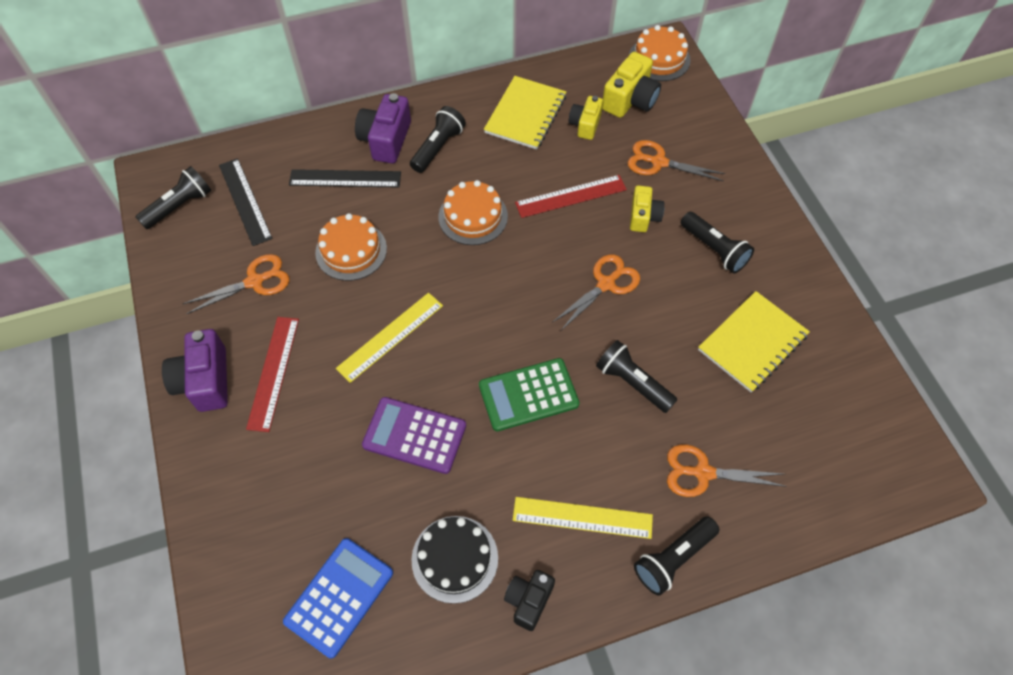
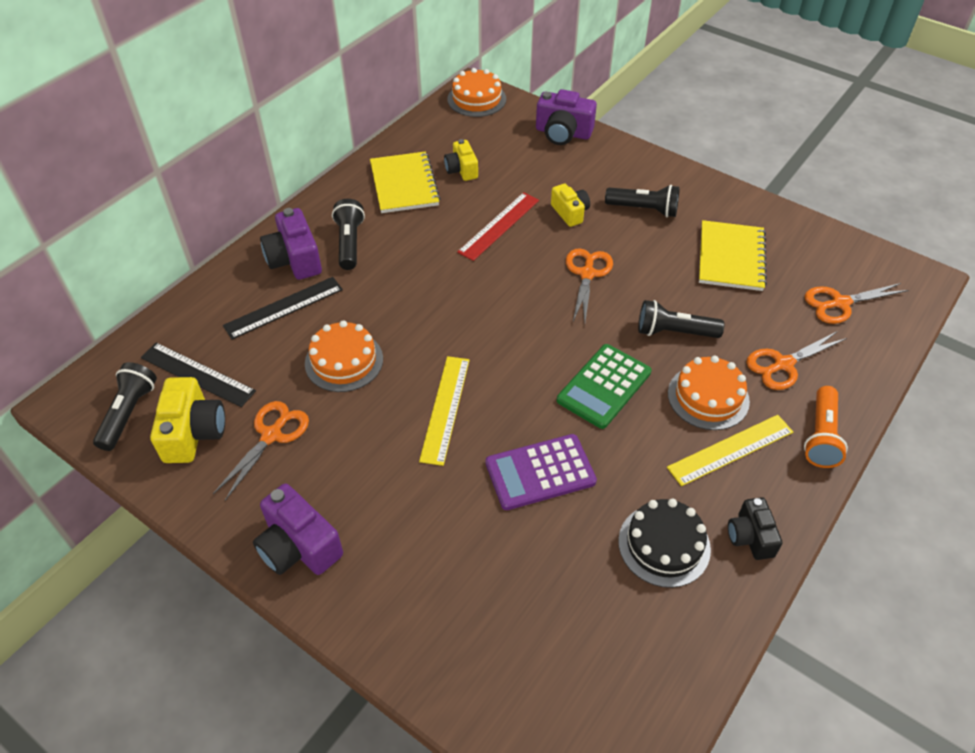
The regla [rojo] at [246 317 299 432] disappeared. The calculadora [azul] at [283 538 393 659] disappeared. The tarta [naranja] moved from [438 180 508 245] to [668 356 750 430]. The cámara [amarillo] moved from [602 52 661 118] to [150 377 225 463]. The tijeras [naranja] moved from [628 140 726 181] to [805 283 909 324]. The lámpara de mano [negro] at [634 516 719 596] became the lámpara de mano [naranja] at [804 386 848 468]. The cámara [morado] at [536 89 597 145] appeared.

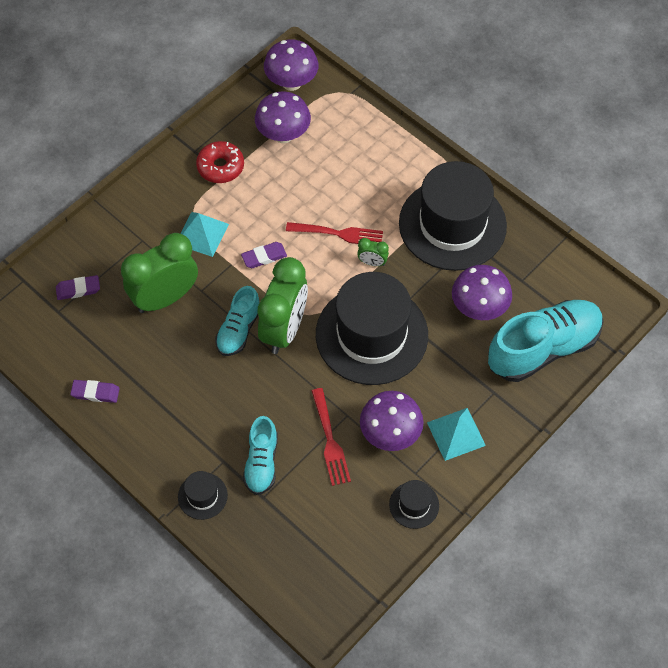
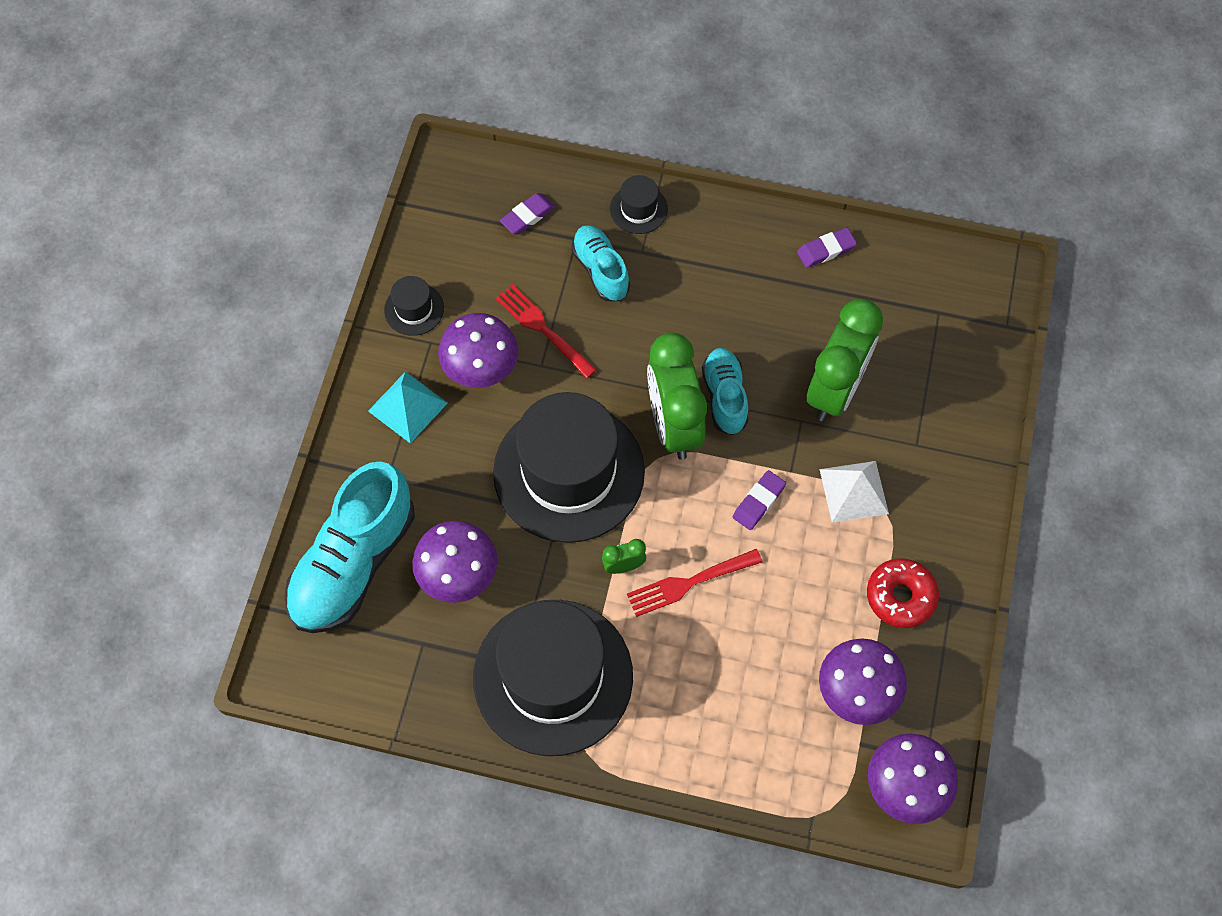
The goma de borrar [morado] moved from [56 275 100 300] to [500 193 555 235]. The pirámide [turquesa] at [180 212 229 257] became the pirámide [blanco] at [819 461 889 523].

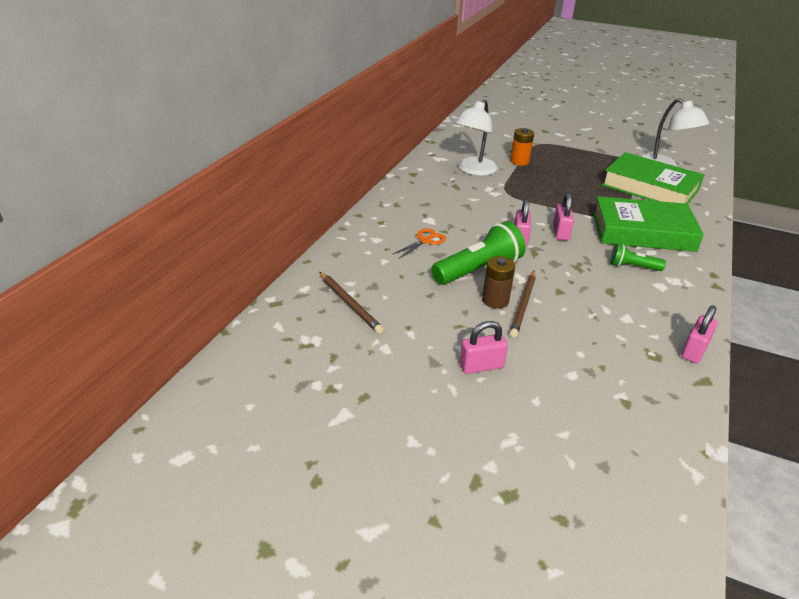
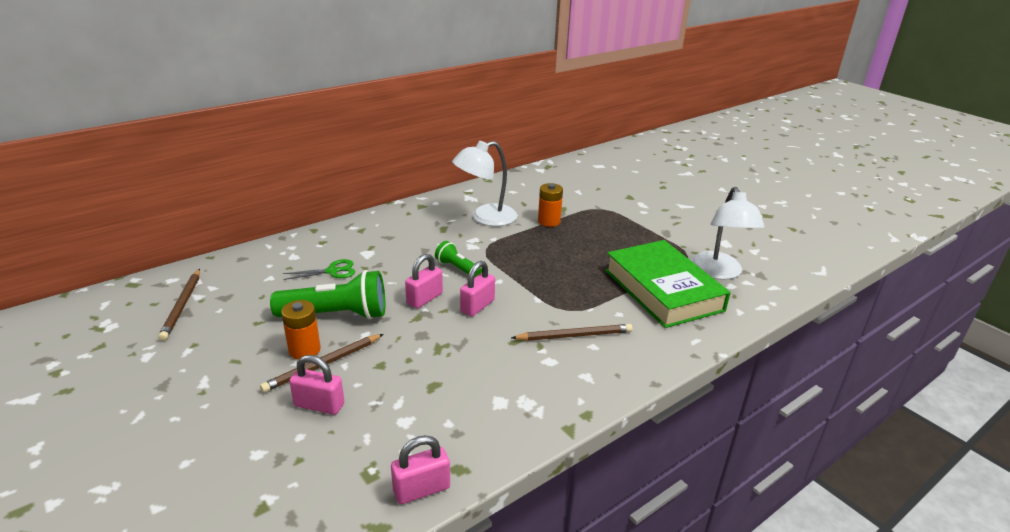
The tijeras [naranja] at [393 228 446 258] became the tijeras [verde] at [283 259 355 280]. The candado [rosa] moved from [460 321 508 374] to [289 355 344 415]. The pila [marrón] at [482 256 515 309] became the pila [naranja] at [281 300 321 360]. The libro [verde] at [593 196 704 252] was replaced by the lápiz [marrón] at [511 324 633 341]. The lámpara de mano [verde] moved from [610 244 666 271] to [435 241 482 278].

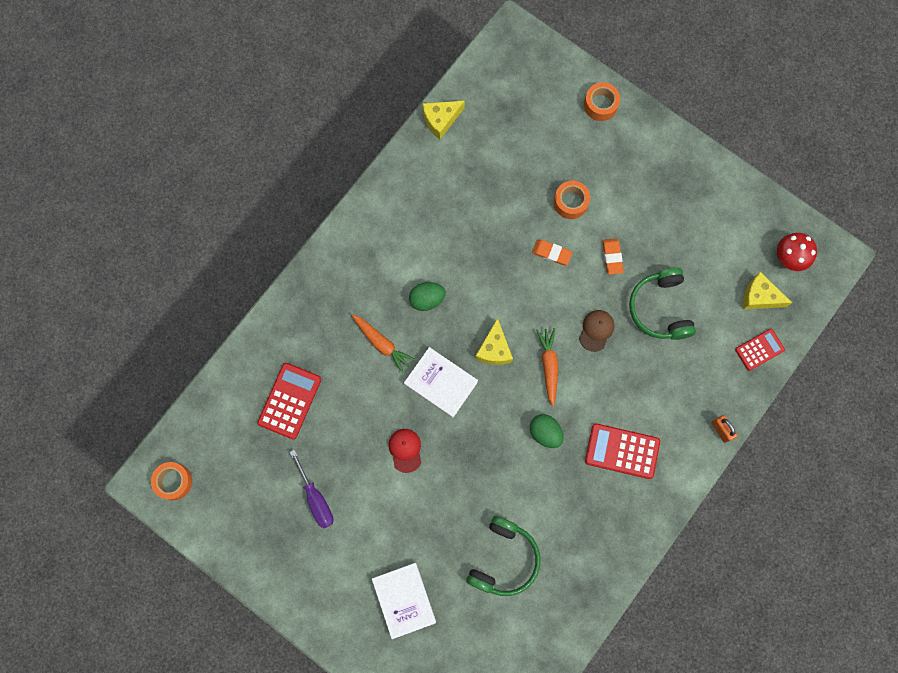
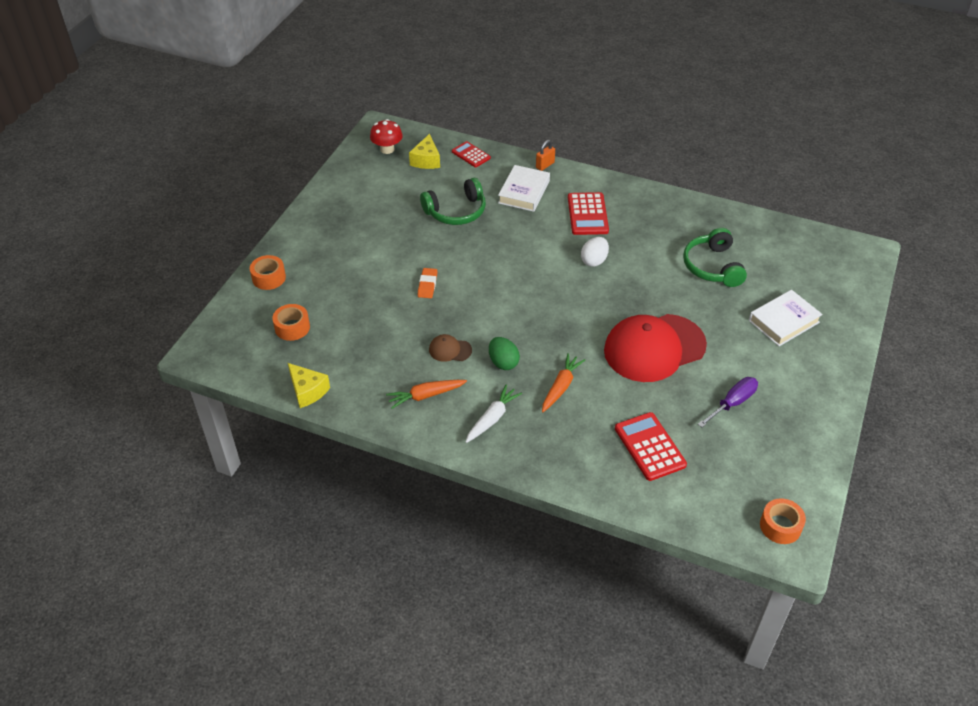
The calculadora [rojo] at [257 363 321 440] turned 60 degrees clockwise. The gorra [rojo] at [388 429 421 473] changed to 2.45 times the size. The libro [blanco] moved from [404 347 478 418] to [498 165 550 212]. The auriculares [verde] at [466 516 540 596] turned 105 degrees counterclockwise. The queso [amarillo] at [475 318 513 365] disappeared. The huevo [verde] at [530 414 564 448] became the huevo [blanco] at [581 237 609 267]. The zanahoria [naranja] moved from [536 328 558 407] to [386 380 467 409]. The cinta adhesiva [naranja] moved from [554 181 590 219] to [272 304 310 341]. The gorra [marrón] moved from [579 310 614 352] to [429 334 472 362]. The goma de borrar [naranja] at [602 238 623 275] disappeared. The zanahoria [blanco] at [466 385 522 443] appeared.

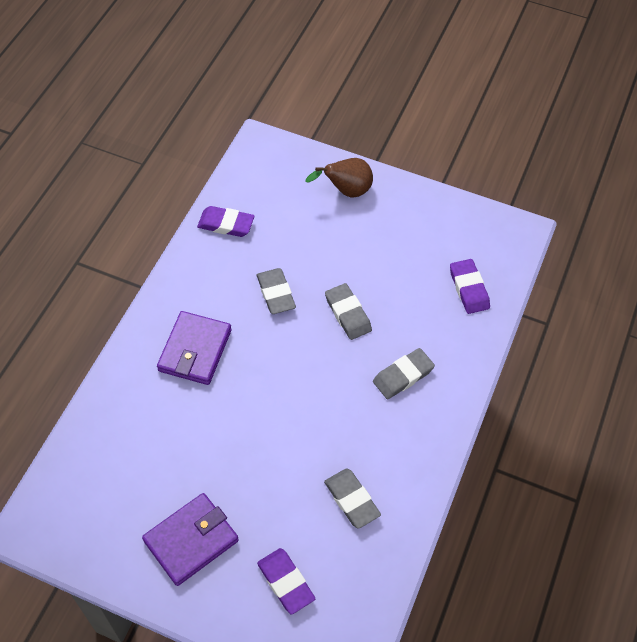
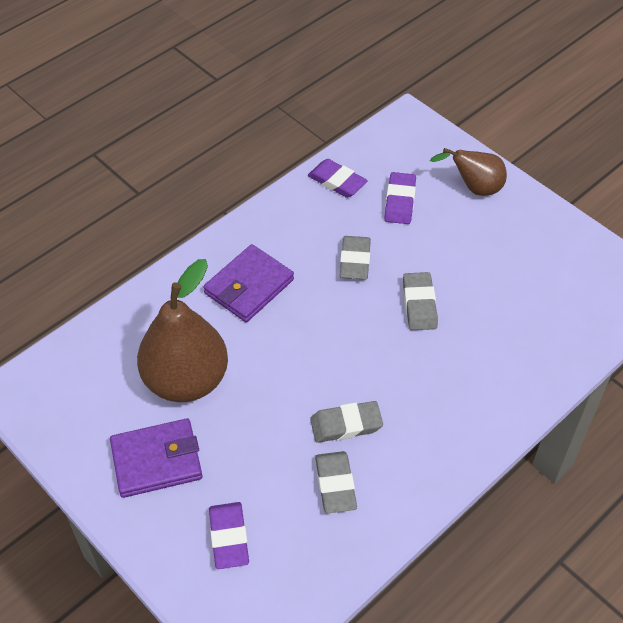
The goma de borrar [gris] moved from [373 348 435 399] to [310 401 383 443]. The goma de borrar [morado] moved from [450 259 490 314] to [385 172 416 224]. The pera [marrón] at [137 259 228 402] appeared.

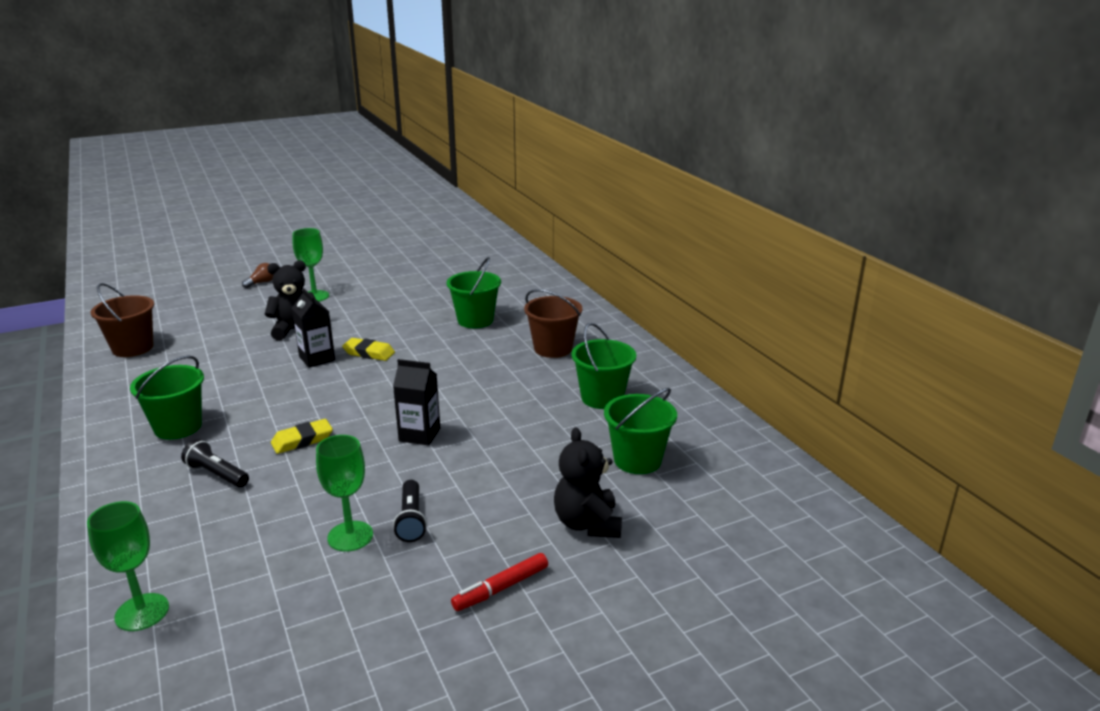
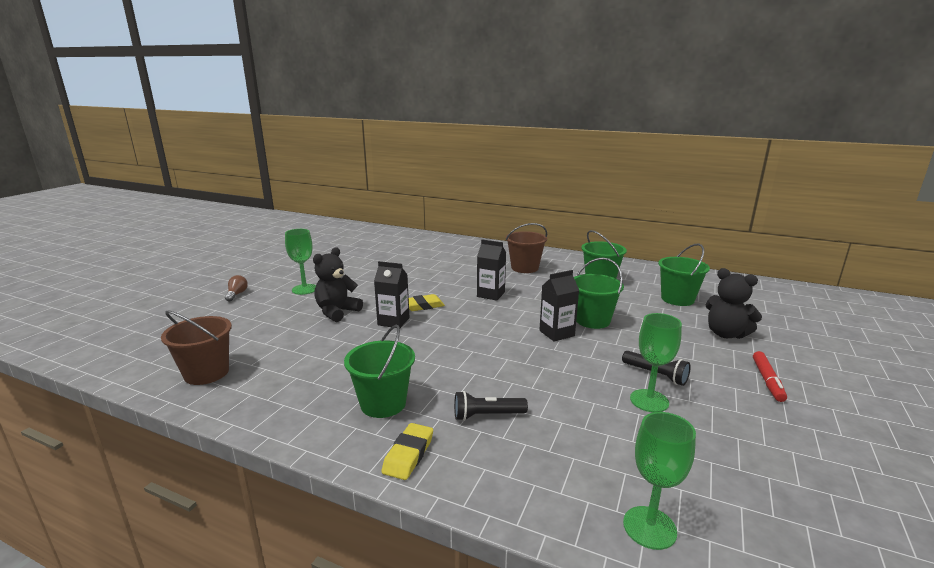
The goma de borrar [amarillo] moved from [271 419 333 454] to [381 423 433 480]. The balde [verde] moved from [447 257 501 328] to [574 257 624 329]. The cartón de leche [negro] at [477 240 506 301] appeared.

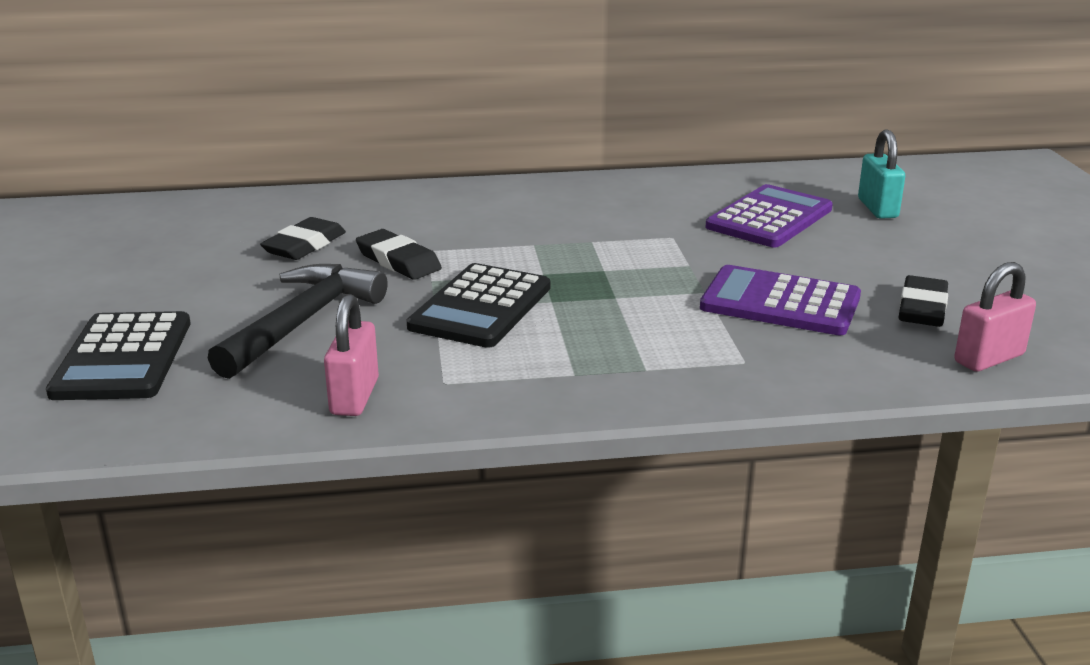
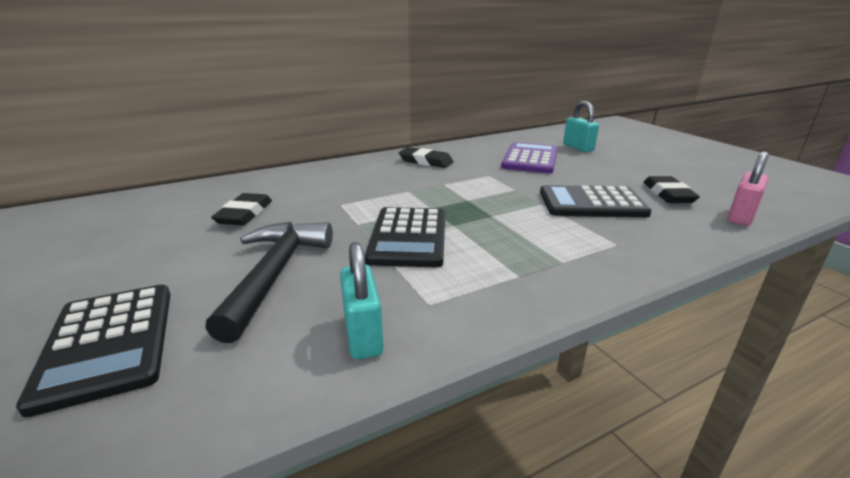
The candado [rosa] at [324 294 379 416] became the candado [turquesa] at [340 242 384 359]. The goma de borrar [negro] moved from [356 229 442 280] to [399 147 454 168]. The calculadora [morado] at [700 265 861 335] became the calculadora [negro] at [540 185 652 217].

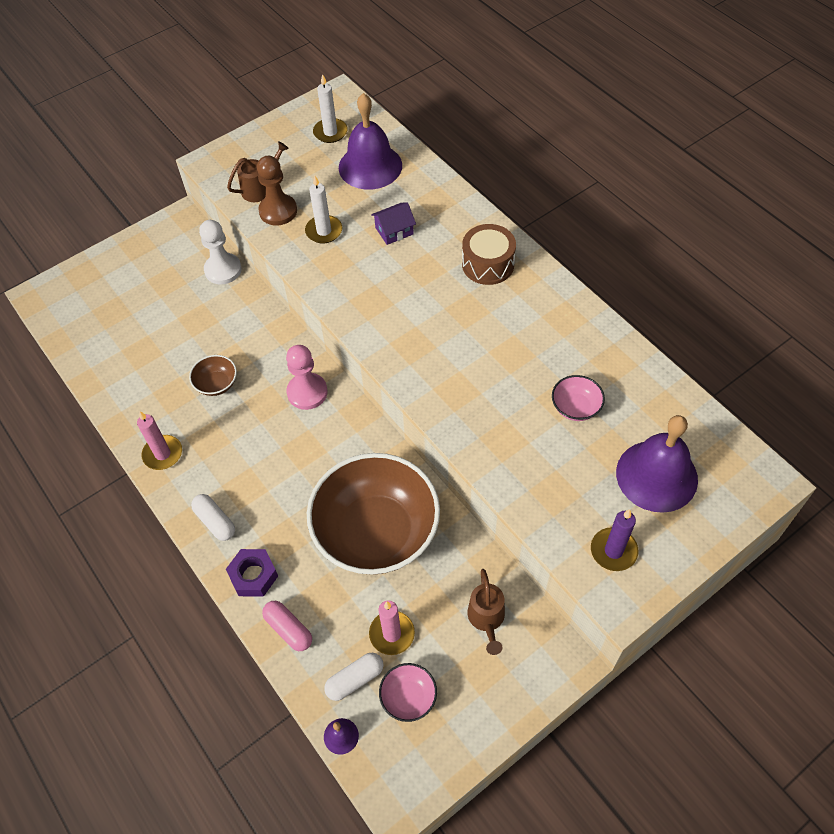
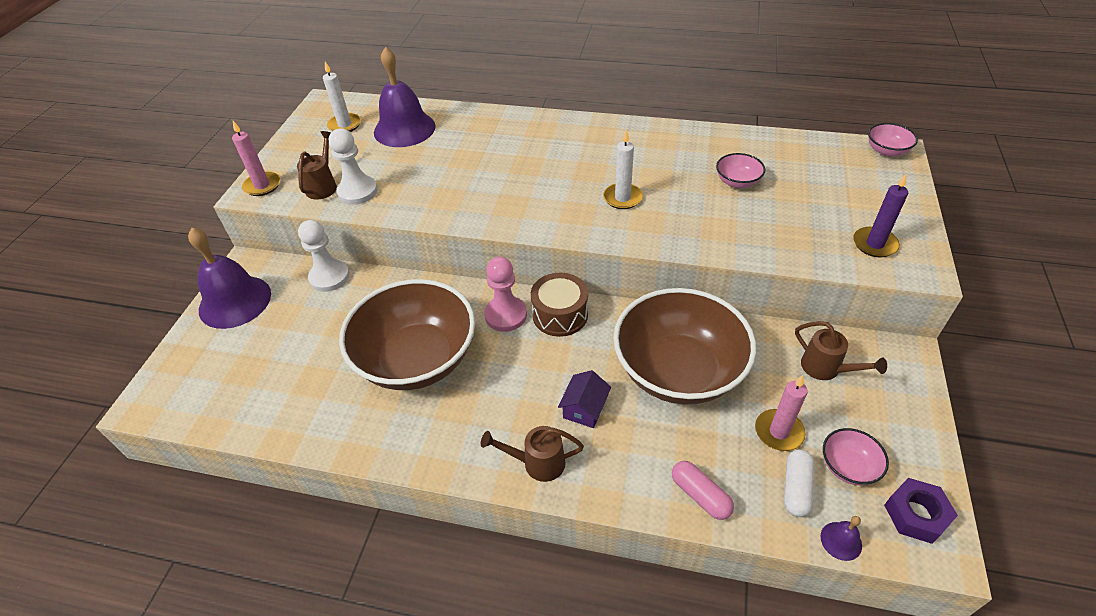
The vela [rosa] moved from [137 411 182 470] to [232 121 280 196]. The cuenco [marrón] at [189 355 237 396] changed to 2.47 times the size. The cápsula [blanco] at [191 494 235 541] was replaced by the regadera [marrón] at [481 426 584 482]. The tuerca [morado] moved from [226 549 278 597] to [884 478 958 544]. The peón [marrón] at [257 156 297 225] became the peón [blanco] at [329 128 378 205]. The cápsula [rosa] at [262 601 312 651] turned 45 degrees clockwise. The vela [blanco] moved from [305 176 342 244] to [603 130 643 209]. The casa [morado] moved from [371 203 416 245] to [558 370 611 428]. The tambor [marrón] moved from [462 224 516 285] to [531 273 588 337]. The campana [morado] moved from [616 415 698 513] to [188 228 271 329]. The cuenco [rosa] at [868 123 918 157] appeared.

